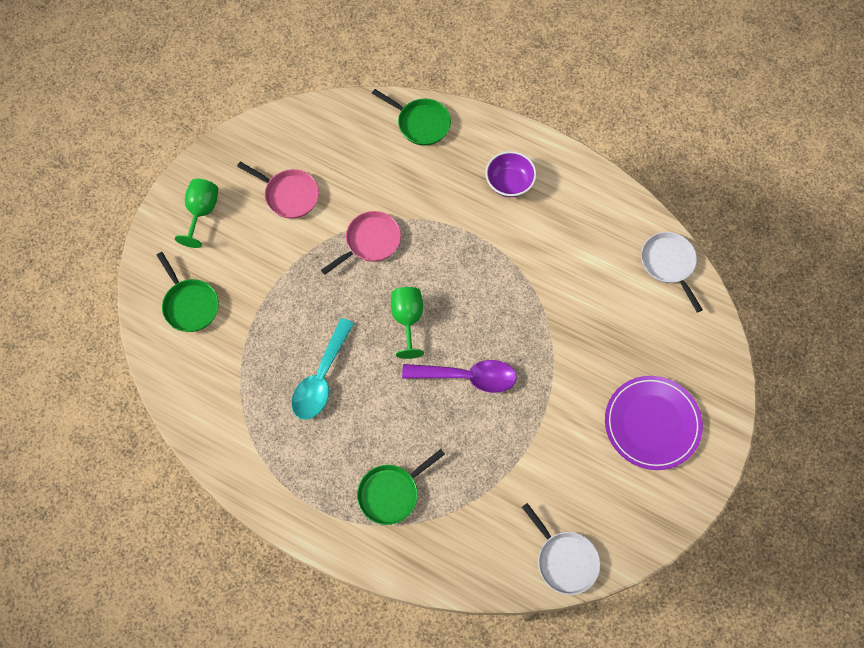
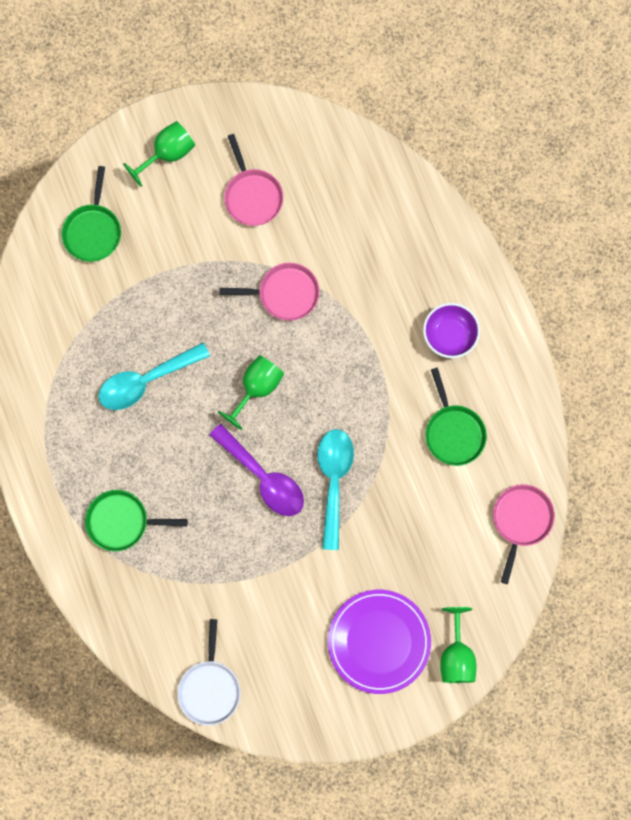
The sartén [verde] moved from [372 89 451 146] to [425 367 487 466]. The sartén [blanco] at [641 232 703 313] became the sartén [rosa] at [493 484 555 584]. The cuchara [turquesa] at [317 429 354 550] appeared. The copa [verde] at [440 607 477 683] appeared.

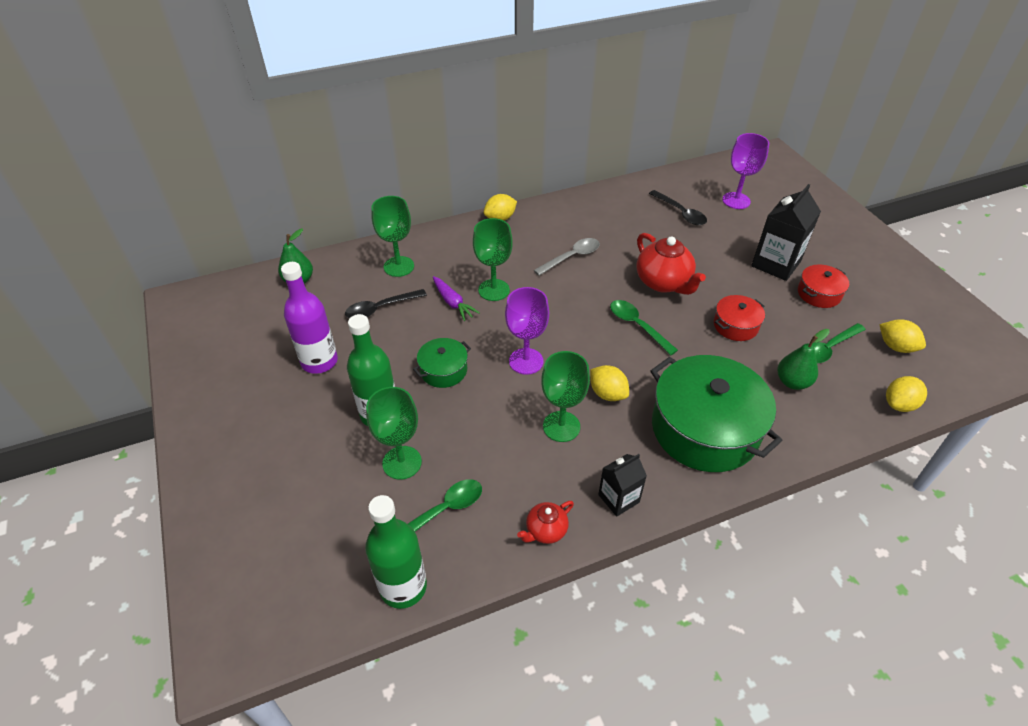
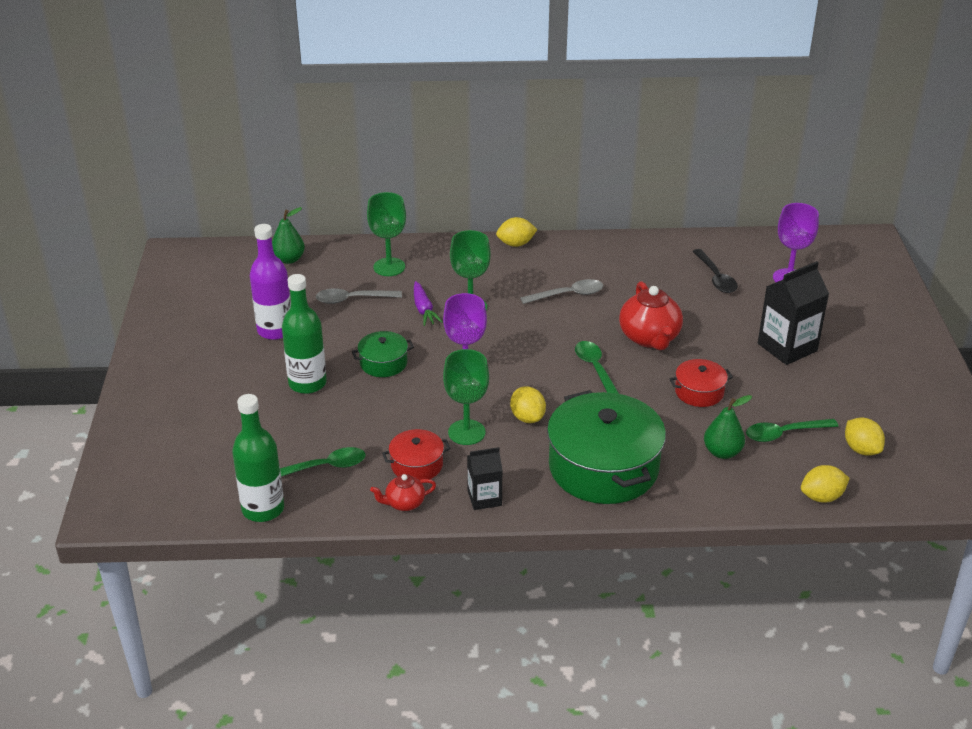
The cuchara [negro] at [345 289 427 318] became the cuchara [gris] at [316 288 402 304]. The copa [verde] at [366 387 422 480] disappeared. The olla [rojo] moved from [798 265 849 308] to [382 429 450 481].

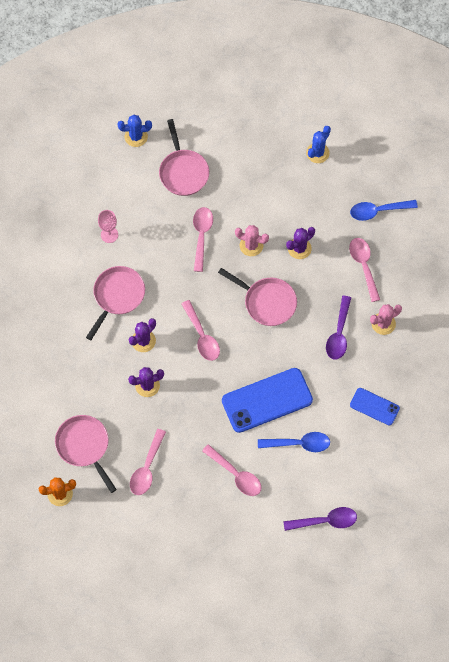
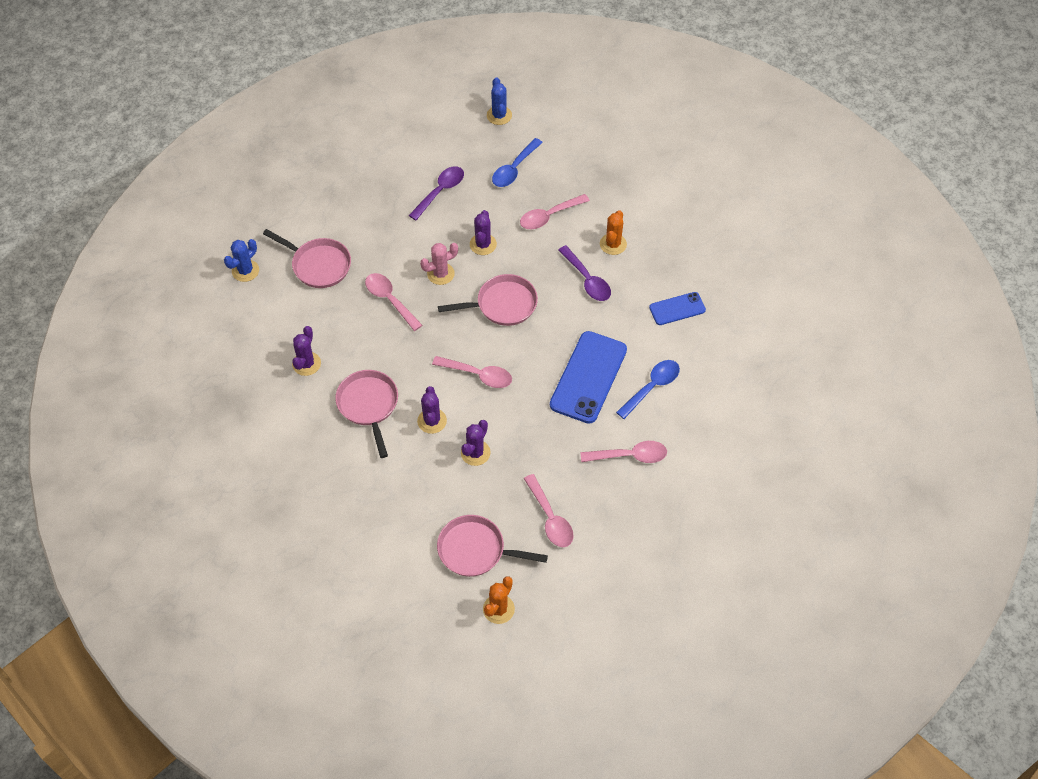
The copa [rosa] at [98 210 118 243] was replaced by the cactus [morado] at [292 326 321 376]. The cuchara [morado] moved from [283 507 357 531] to [408 166 464 220]. The cactus [azul] moved from [306 126 331 163] to [487 77 512 125]. The cuchara [rosa] at [349 238 380 302] turned 60 degrees counterclockwise. The cactus [rosa] at [370 304 402 335] became the cactus [naranja] at [600 210 627 255].

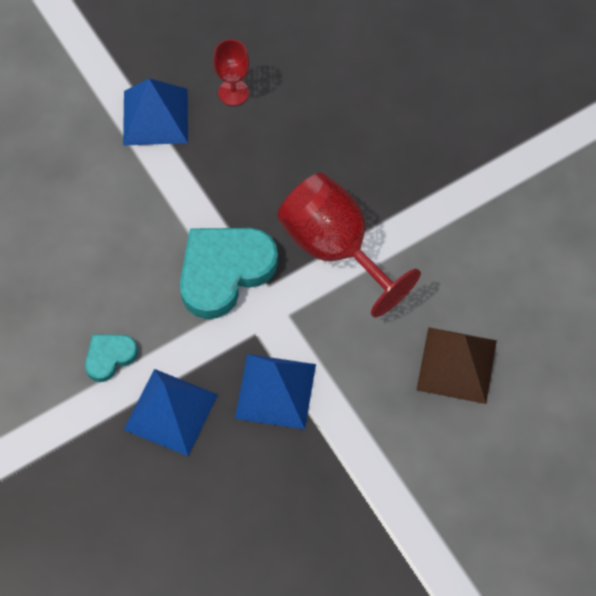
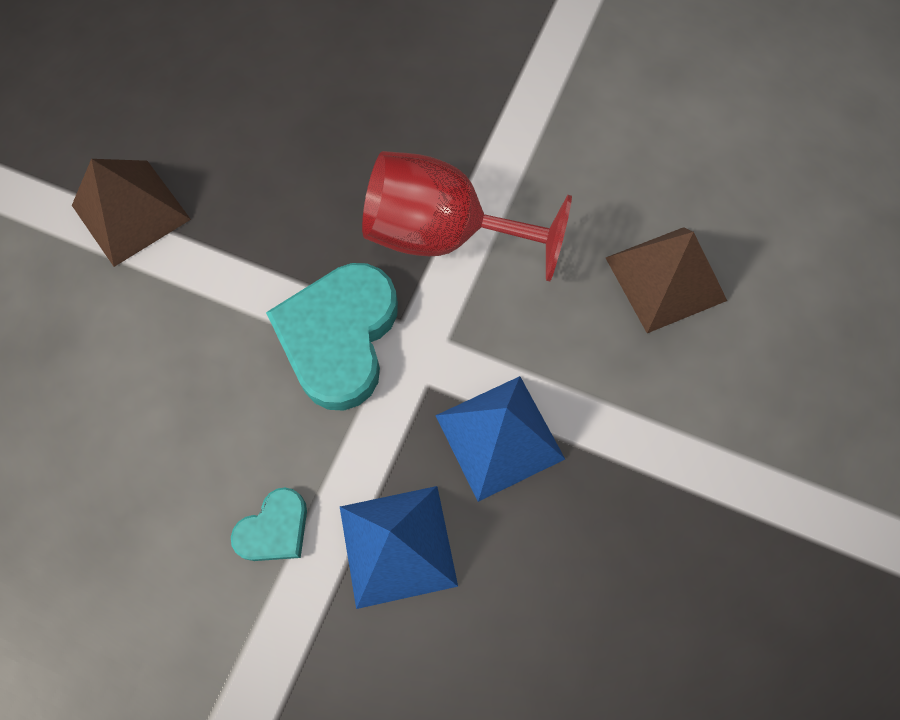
The corazón [turquesa] at [85 334 138 382] turned 150 degrees counterclockwise. The pirámide [azul] at [123 78 188 146] became the pirámide [marrón] at [72 159 191 267]. The copa [rojo] at [213 39 249 106] disappeared.

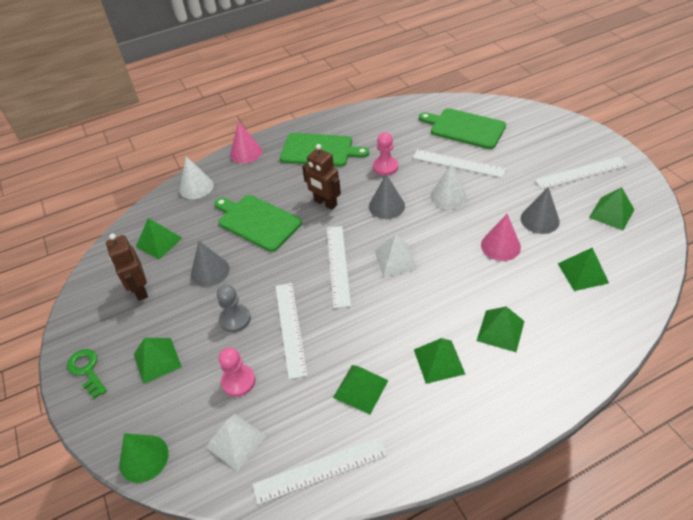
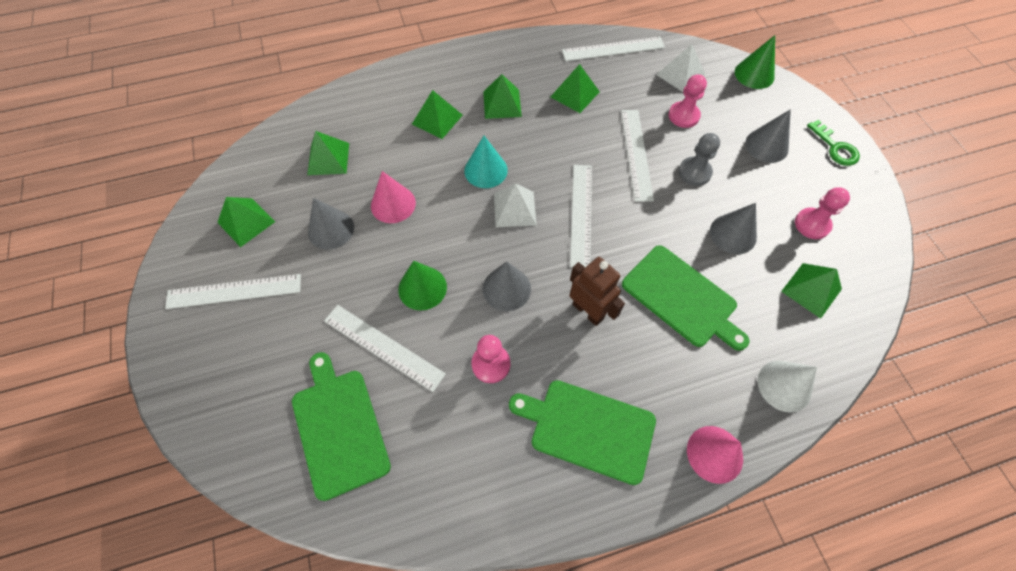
The robot [marrón] at [106 233 148 301] was replaced by the peón [rosa] at [795 187 850 239]. The pirámide [verde] at [134 338 182 384] was replaced by the cono [gris] at [745 109 791 163]. The tabla de cortar [verde] at [419 108 506 149] turned 150 degrees counterclockwise. The cono [blanco] at [430 164 467 209] became the cono [verde] at [398 261 447 311]. The cono [turquesa] at [464 136 508 188] appeared.

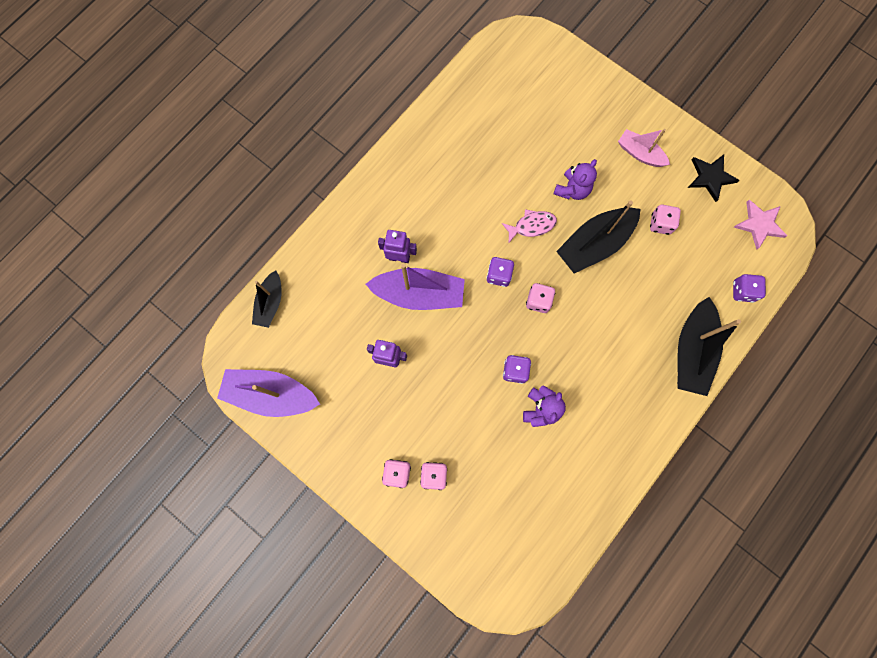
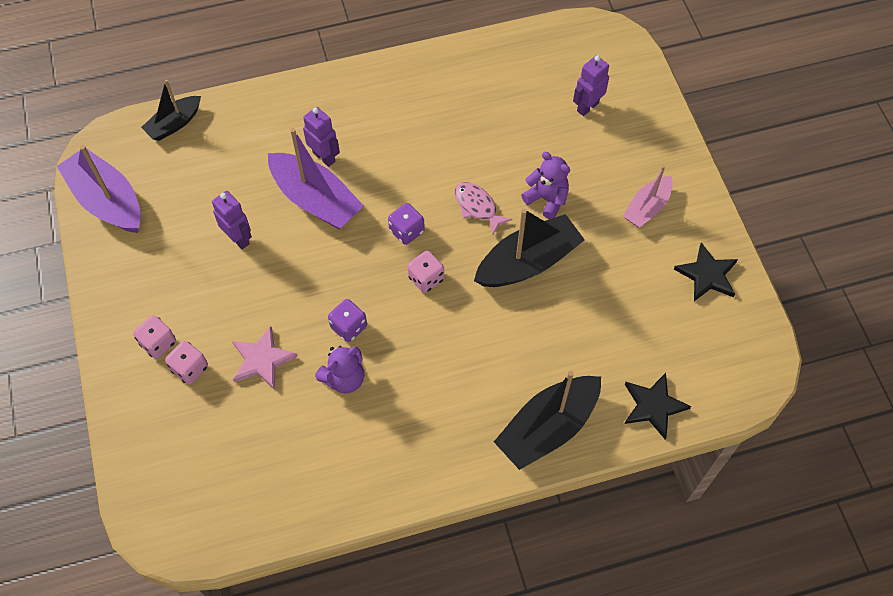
The pez [rosa] at [502 209 557 244] turned 150 degrees counterclockwise. The osito [morado] at [554 159 597 200] turned 120 degrees counterclockwise. The barco [negro] at [556 200 640 273] turned 150 degrees clockwise. The barco [rosa] at [618 129 670 167] turned 120 degrees counterclockwise. The dado [rosa] at [650 205 681 235] disappeared. The dado [morado] at [733 274 766 303] was replaced by the estrella [negro] at [624 373 691 439]. The estrella [rosa] moved from [734 200 787 250] to [232 326 298 390]. The robot [morado] at [573 55 609 116] appeared.

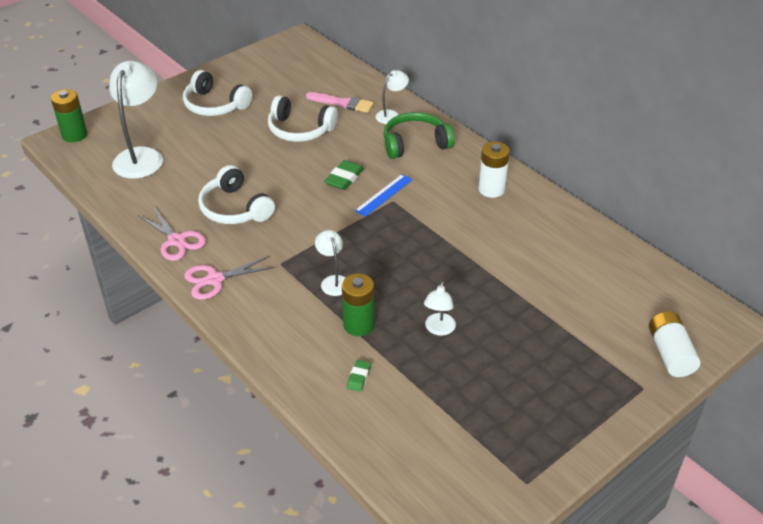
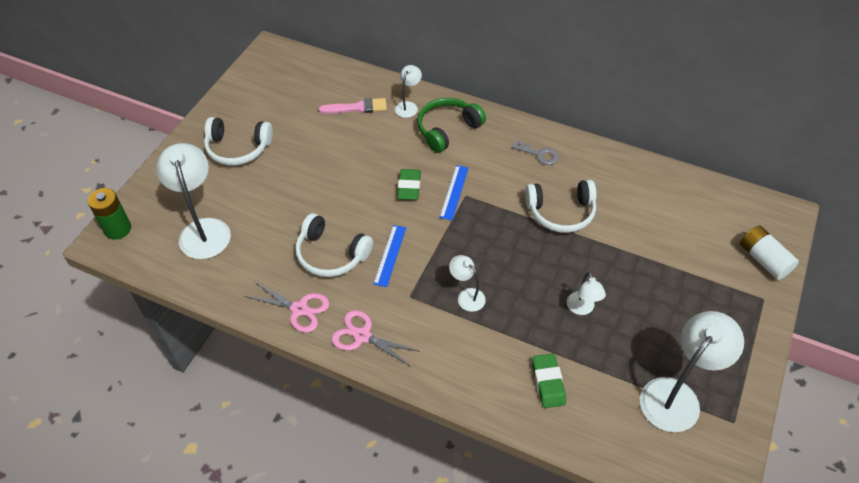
The tijeras [rosa] at [184 255 276 300] turned 75 degrees clockwise. The auriculares [blanco] moved from [268 96 338 142] to [525 180 597 233]. The pila [verde] at [342 273 374 336] disappeared. The goma de borrar [verde] at [347 360 371 392] changed to 1.69 times the size. The pila [blanco] at [478 142 510 198] was replaced by the llave [gris] at [512 140 559 165]. The regla [azul] at [373 225 406 287] appeared. The lámpara [blanco] at [640 311 744 432] appeared.

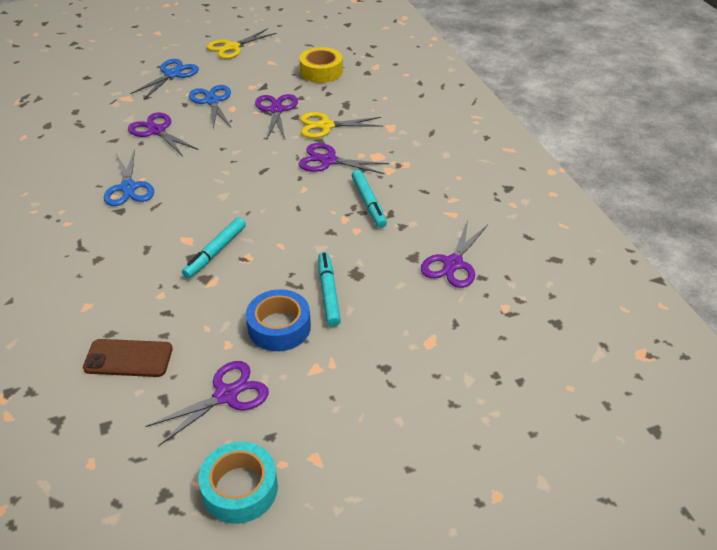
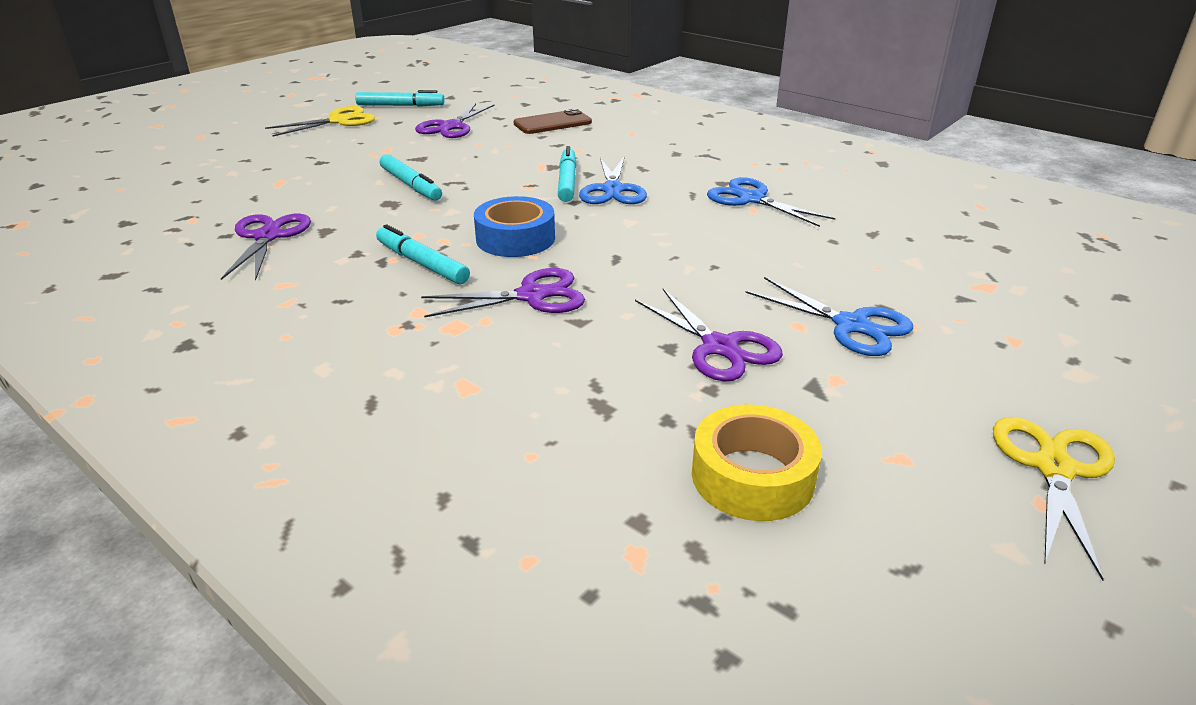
The tijeras [morado] at [128 113 198 156] disappeared. The tijeras [azul] moved from [130 59 199 99] to [579 156 647 204]. The cinta adhesiva [turquesa] at [198 442 278 524] was replaced by the rotulador [turquesa] at [355 90 445 107]. The cinta adhesiva [azul] moved from [246 289 311 351] to [474 196 555 257]. The tijeras [amarillo] moved from [300 112 383 138] to [265 106 375 137].

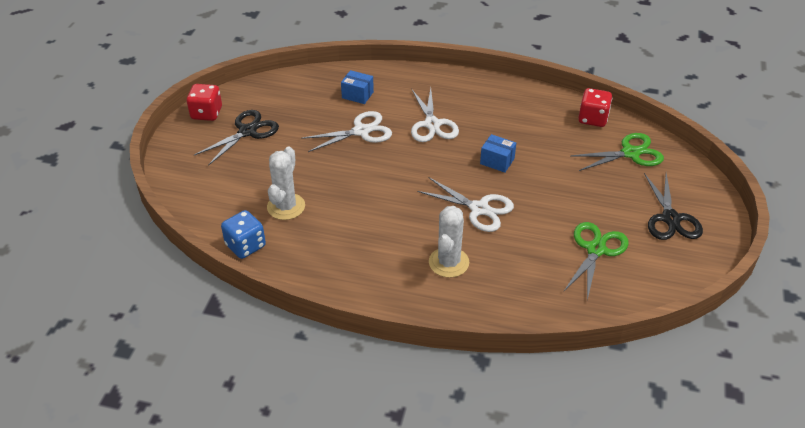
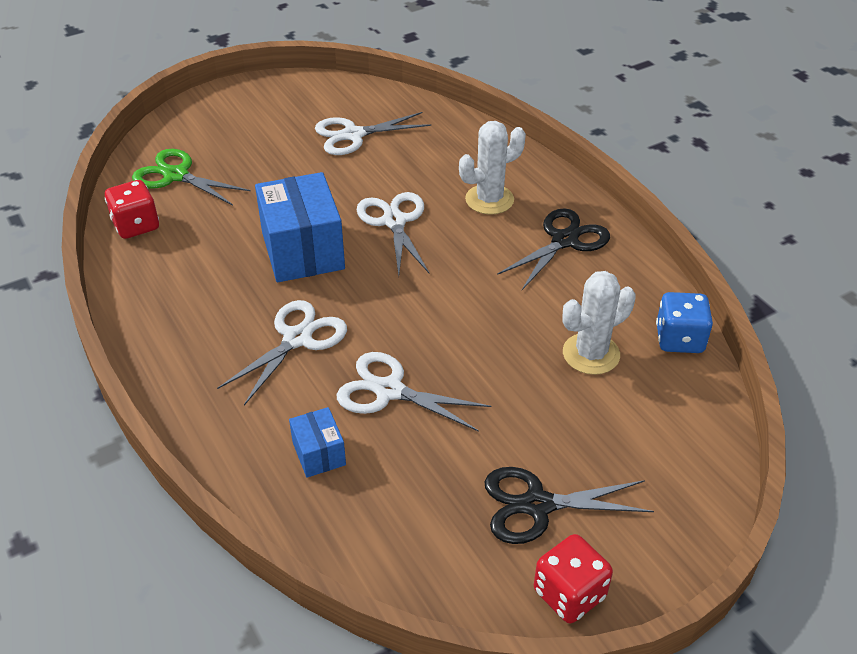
The caja [azul] at [480 134 516 173] changed to 2.02 times the size. The tijeras [verde] at [563 222 629 300] became the tijeras [blanco] at [315 112 431 155]. The tijeras [negro] moved from [644 173 703 240] to [497 208 610 290].

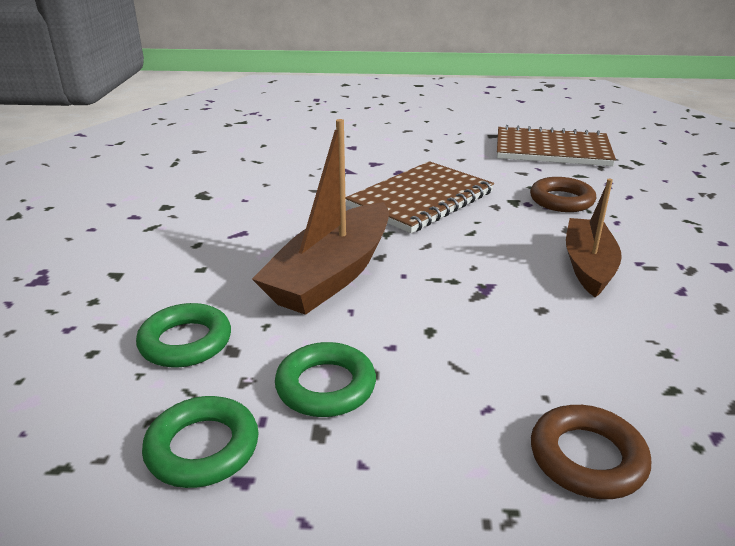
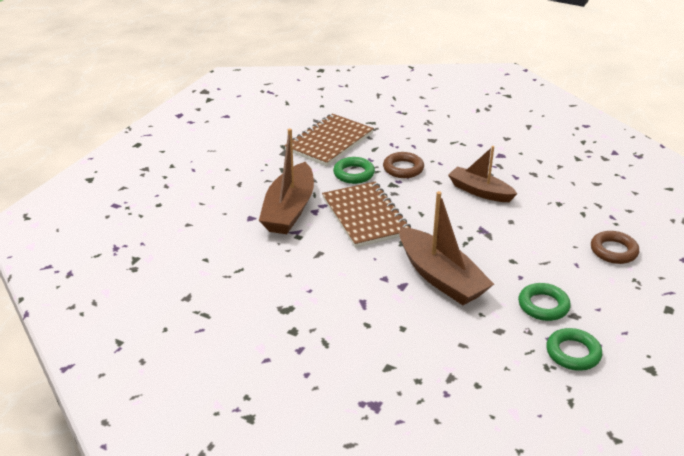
The anillo [verde] moved from [136 303 231 367] to [333 157 375 184]. The barco [marrón] at [259 128 314 234] appeared.

